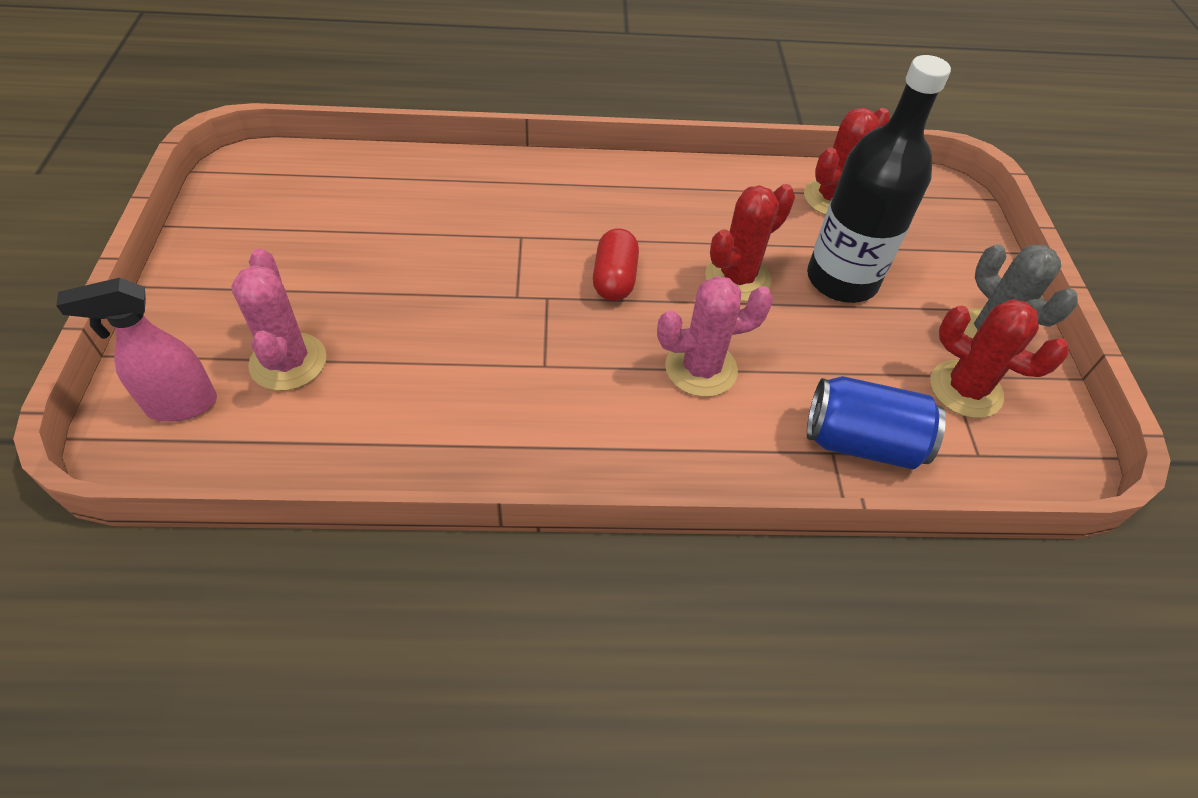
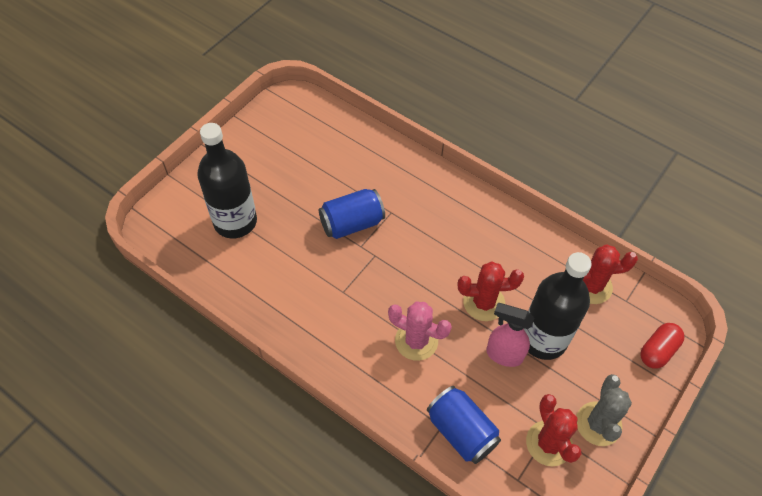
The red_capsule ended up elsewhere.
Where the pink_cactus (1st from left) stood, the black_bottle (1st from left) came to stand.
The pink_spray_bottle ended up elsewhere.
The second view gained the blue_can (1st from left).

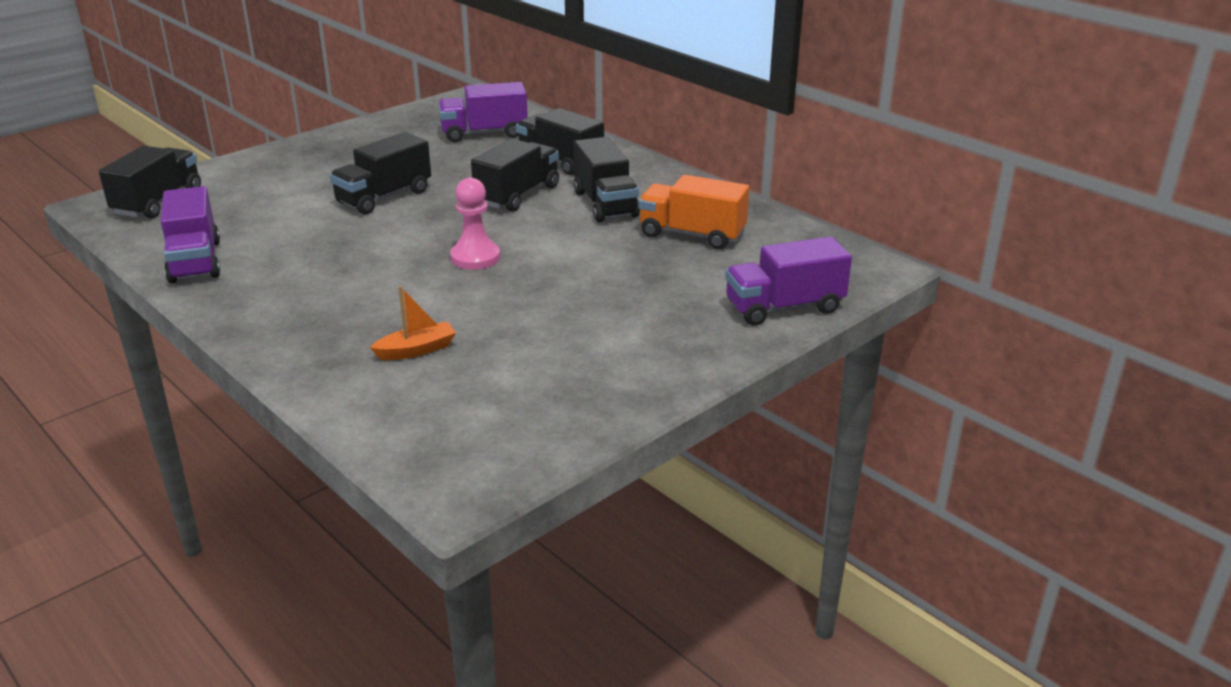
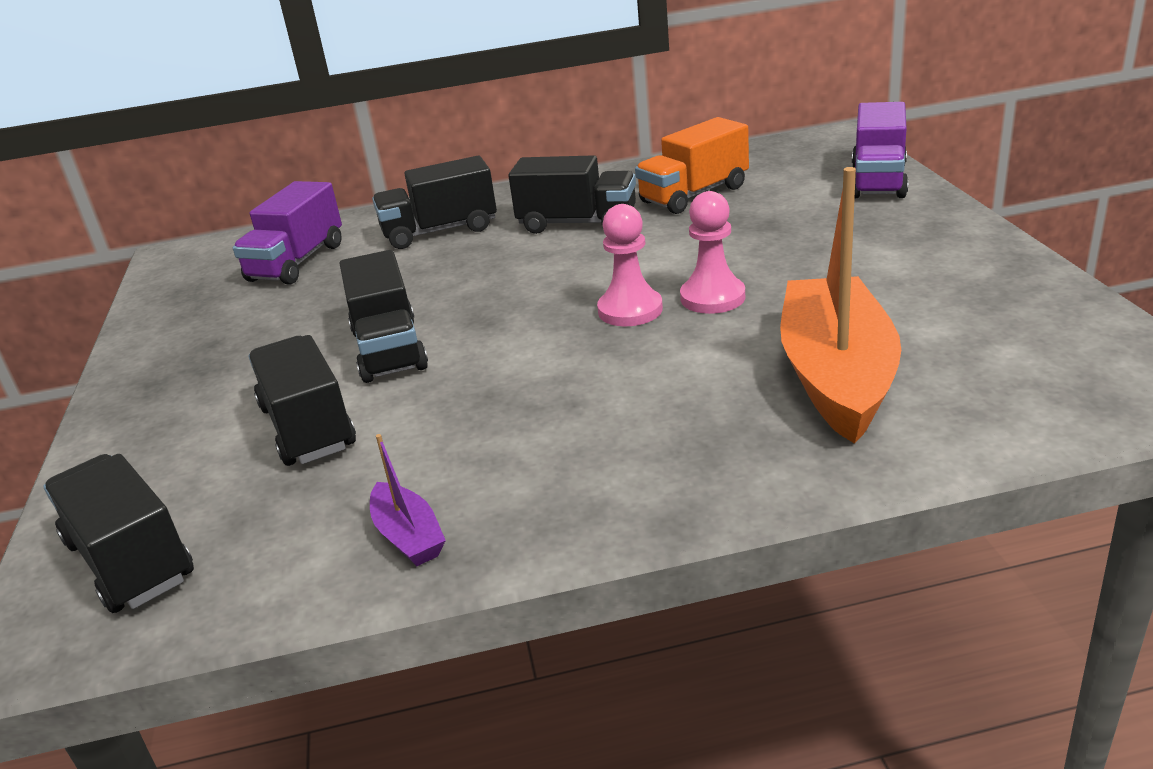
The black_truck (3rd from left in the first image) ended up elsewhere.
Where the purple_truck (1st from left) stood, the purple_boat came to stand.
The size of the orange_boat changed by a factor of 2.28.
The second view gained the pink_pawn (2nd from left).

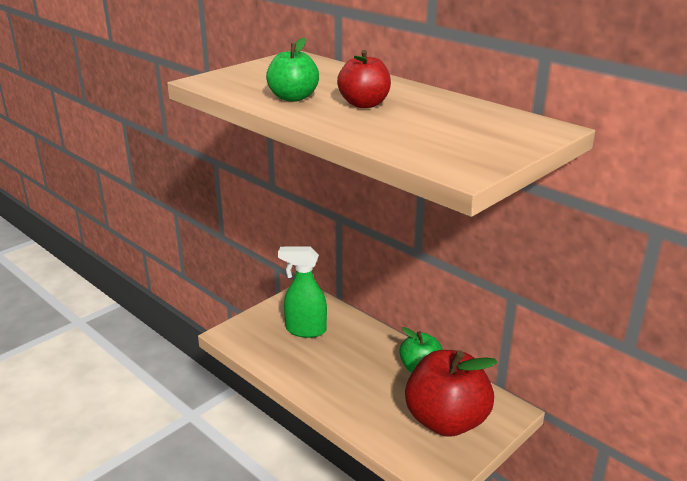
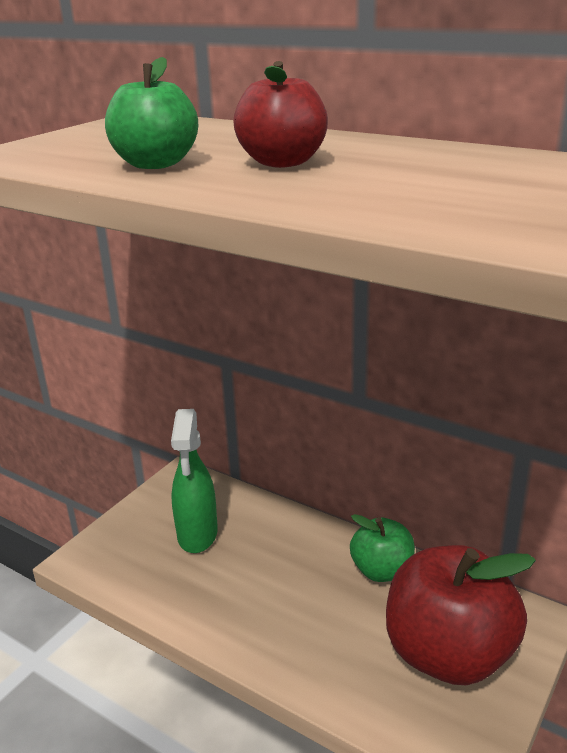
The green_spray_bottle ended up facing another way, 90 degrees counterclockwise from before.

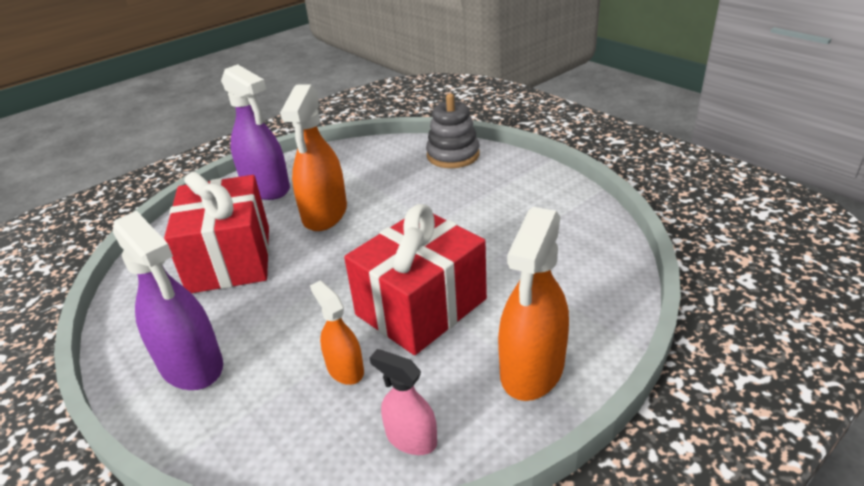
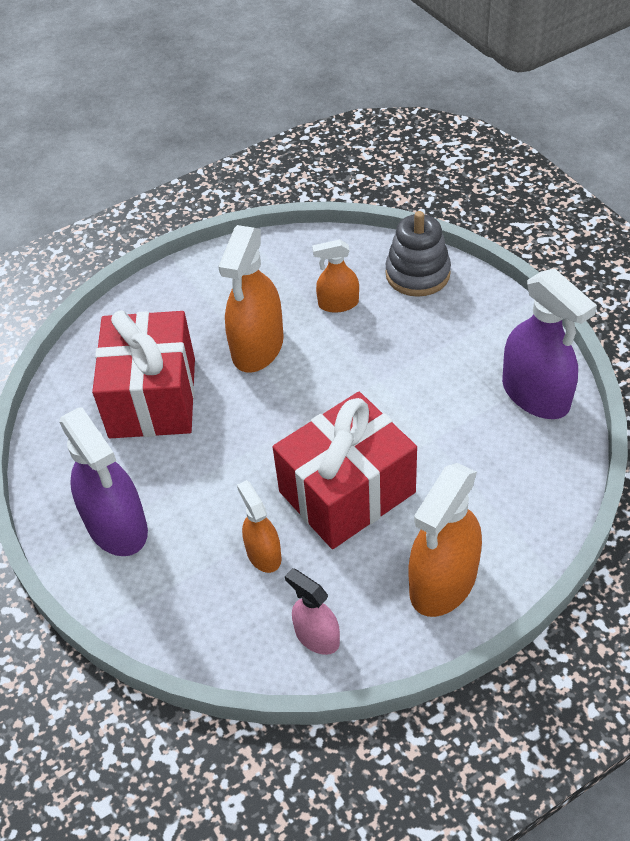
The purple_spray_bottle (2nd from left) ended up elsewhere.
The second view gained the orange_spray_bottle (3rd from left).

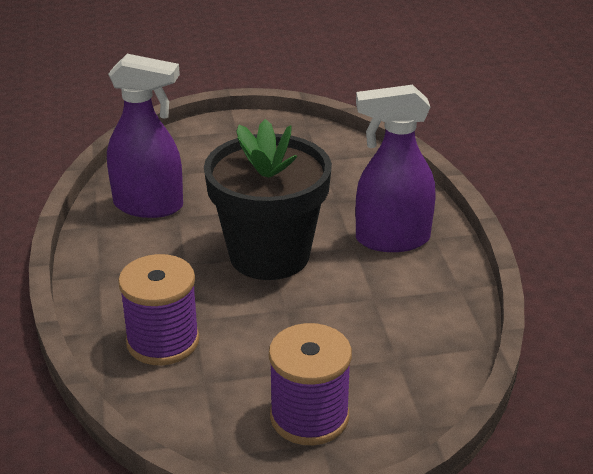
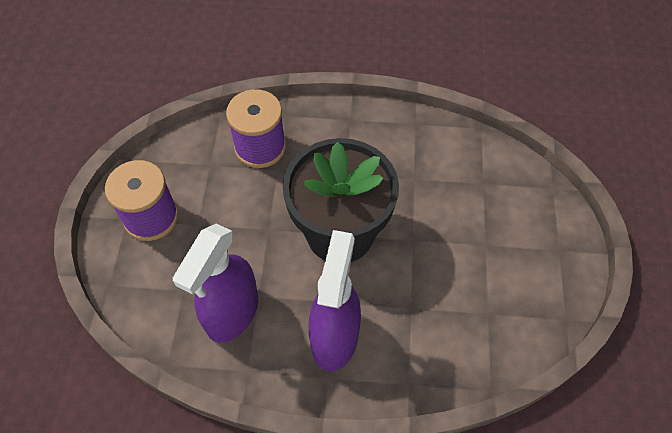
The purple_spray_bottle (1st from left) ended up elsewhere.

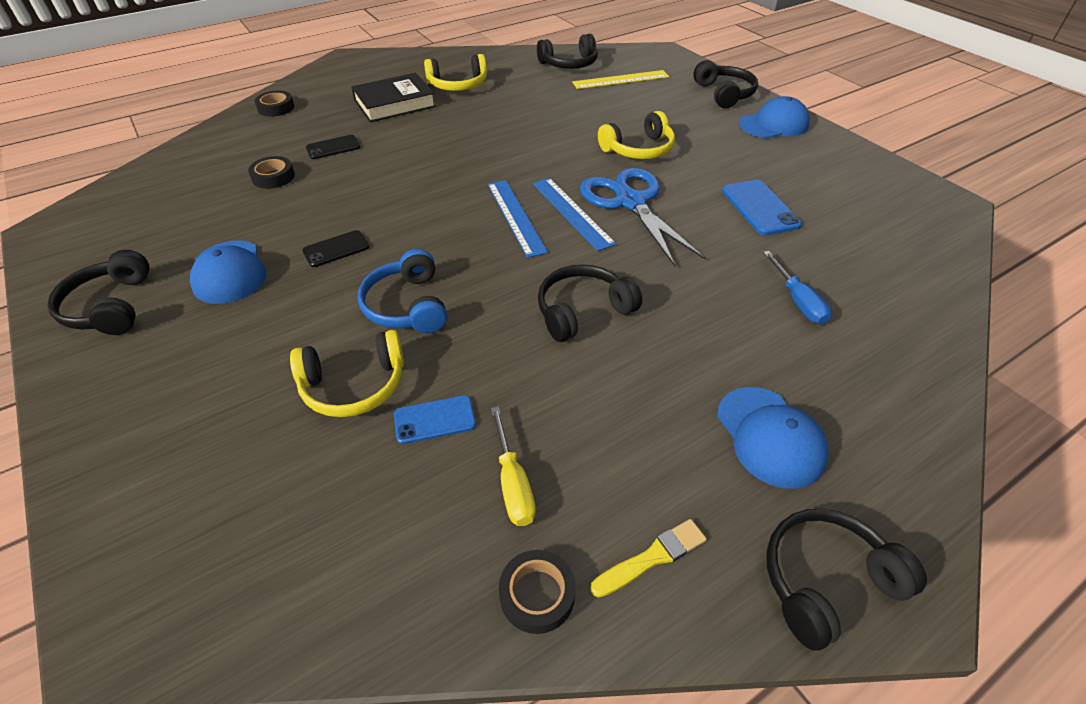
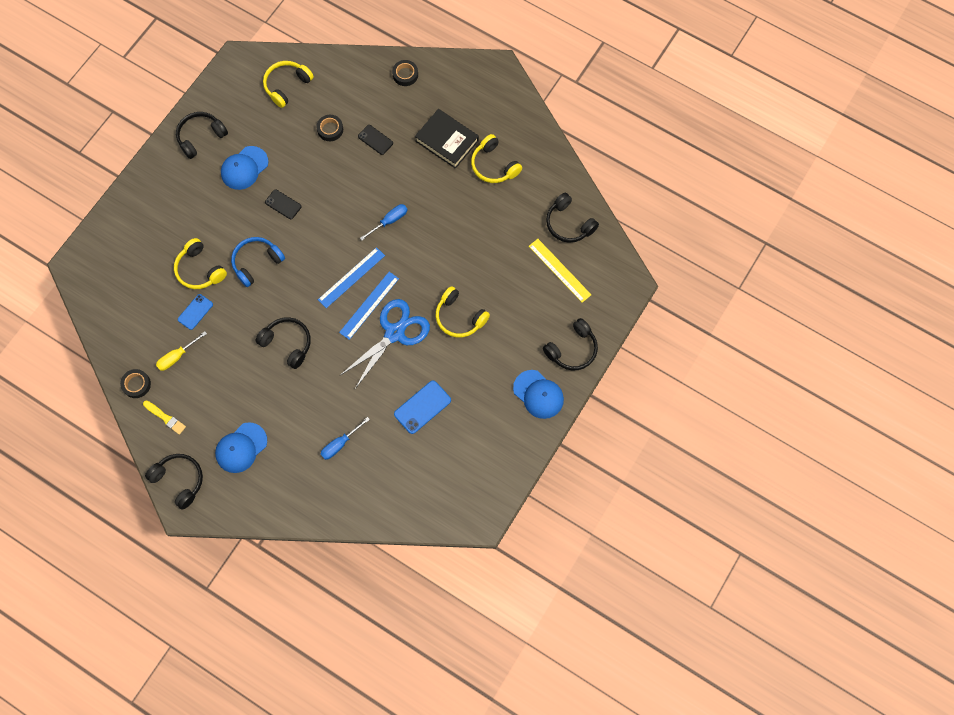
The blue_phone (1st from left) ended up facing another way, 75 degrees clockwise from before.
The second view gained the yellow_headphones (2nd from left).
The second view gained the blue_screwdriver (2nd from left).

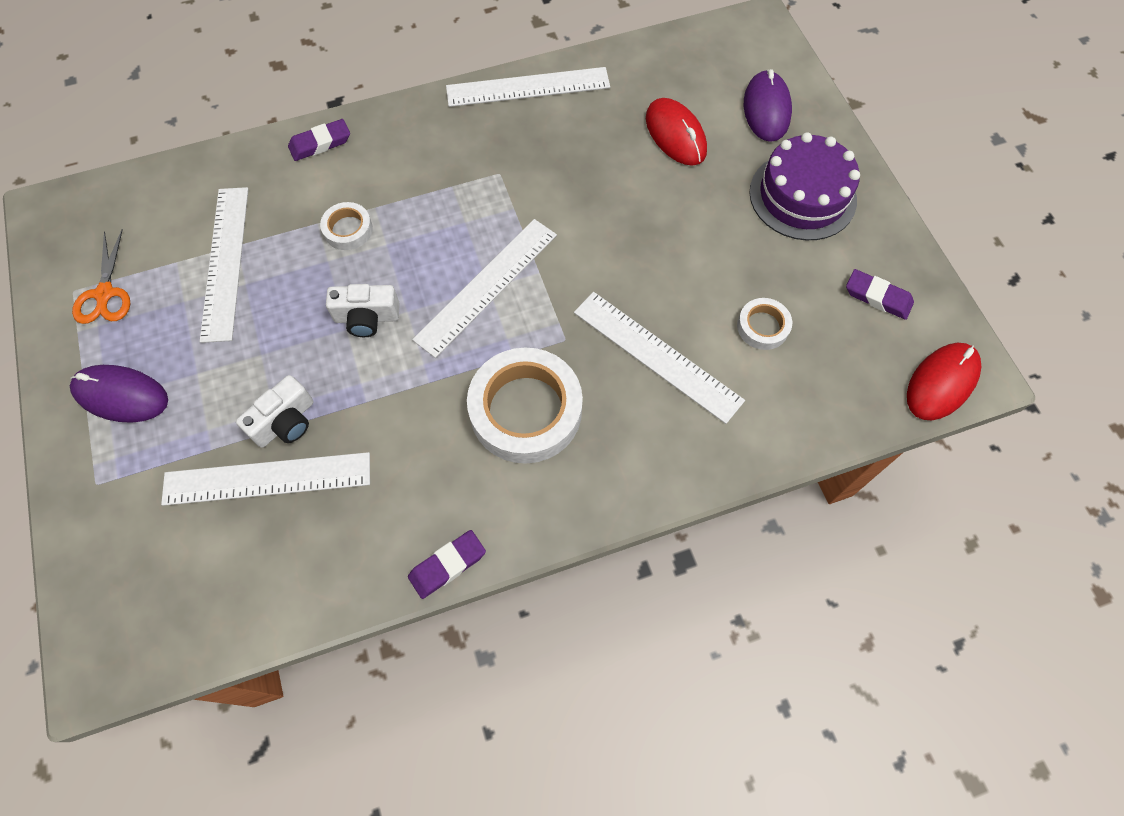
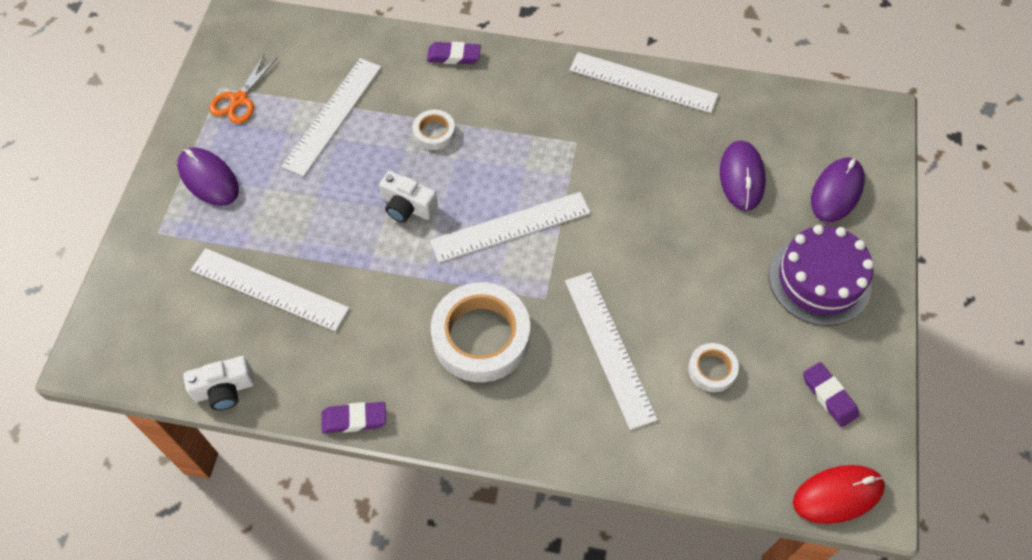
What was the red_mouse (1st from left) turned into the purple_mouse (2nd from left).
The white_camera (1st from left) ended up elsewhere.

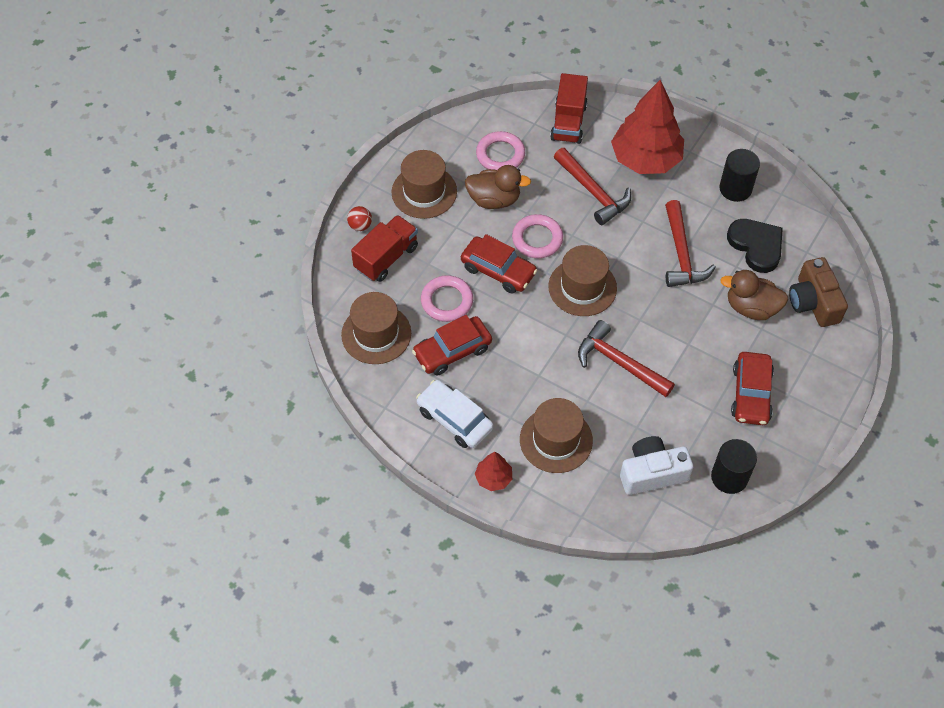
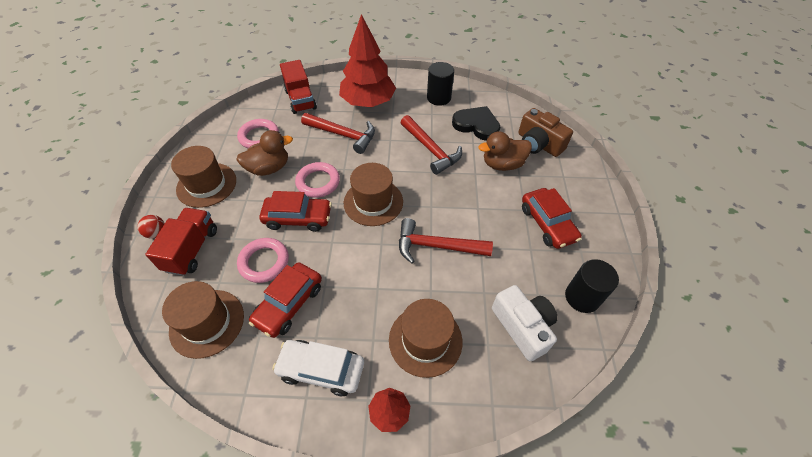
The white_camera ended up facing another way, 105 degrees clockwise from before.

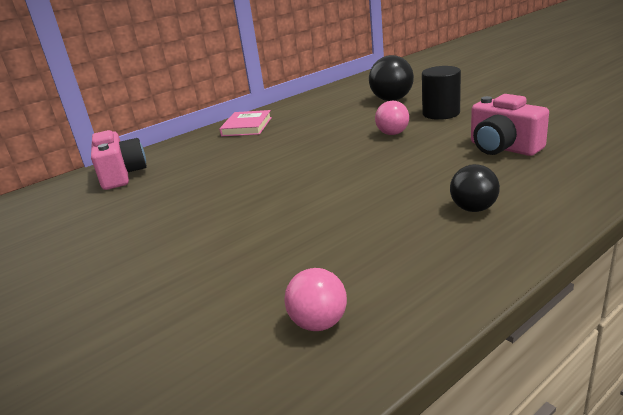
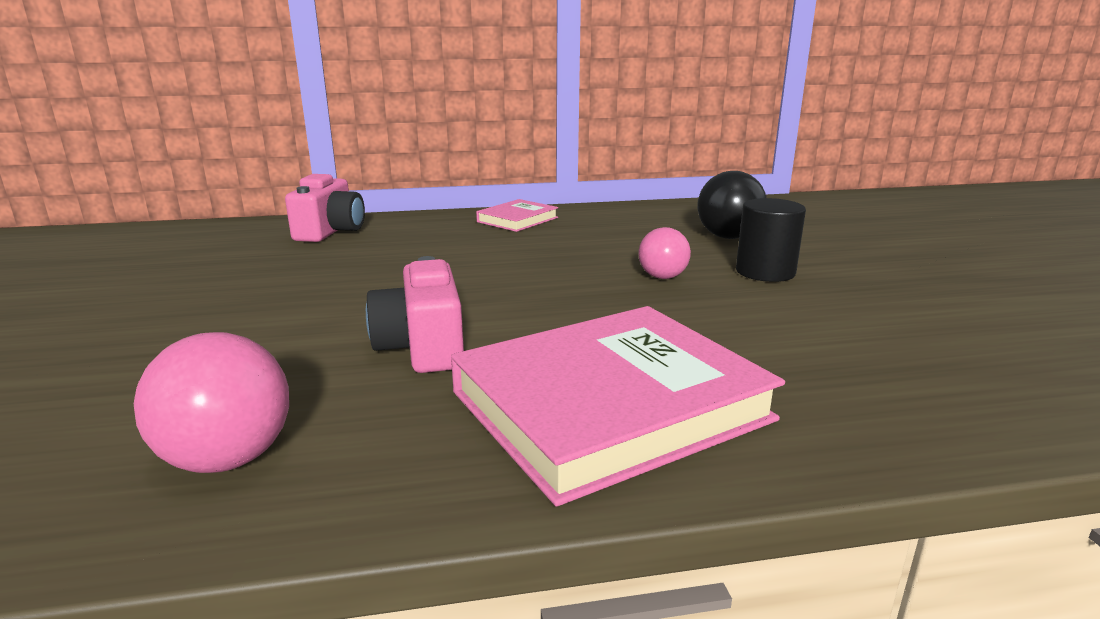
The pink_camera (2nd from left) ended up elsewhere.
Where the black_ball (2nd from left) stood, the pink_book (2nd from left) came to stand.
The size of the pink_ball (1st from left) changed by a factor of 1.54.

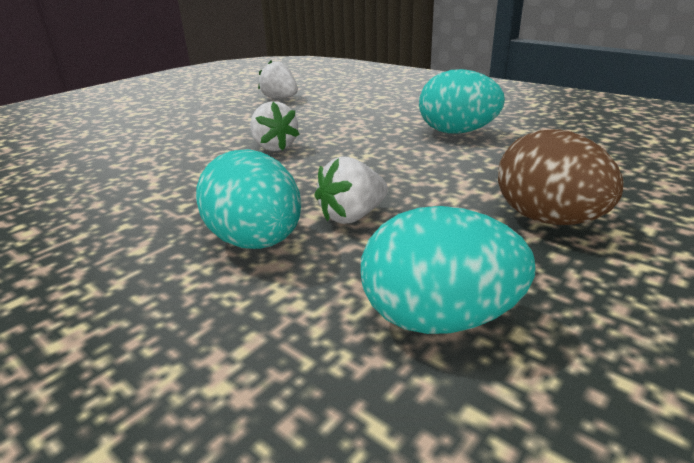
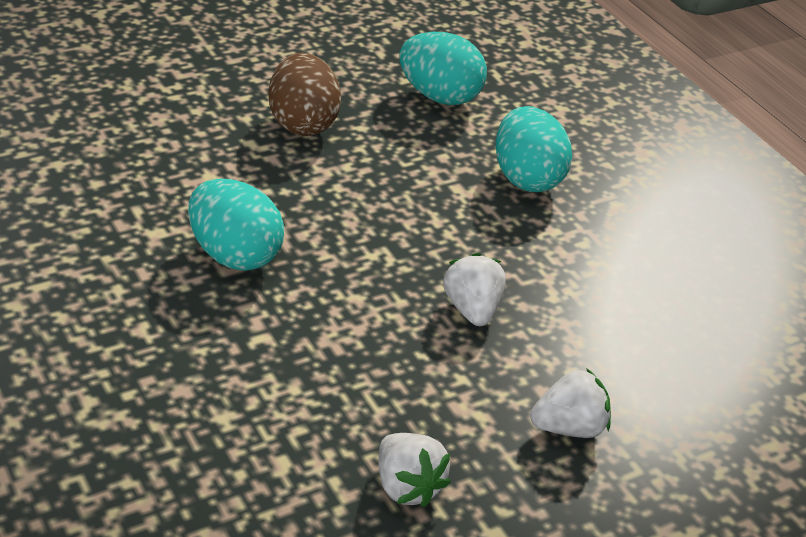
The white_strawberry (3rd from left) ended up elsewhere.

